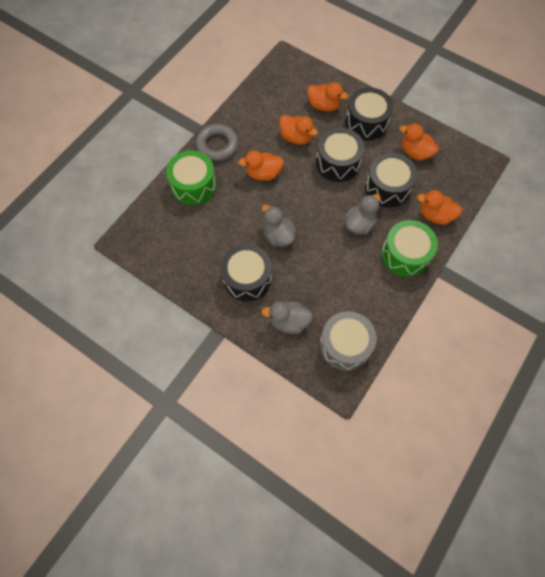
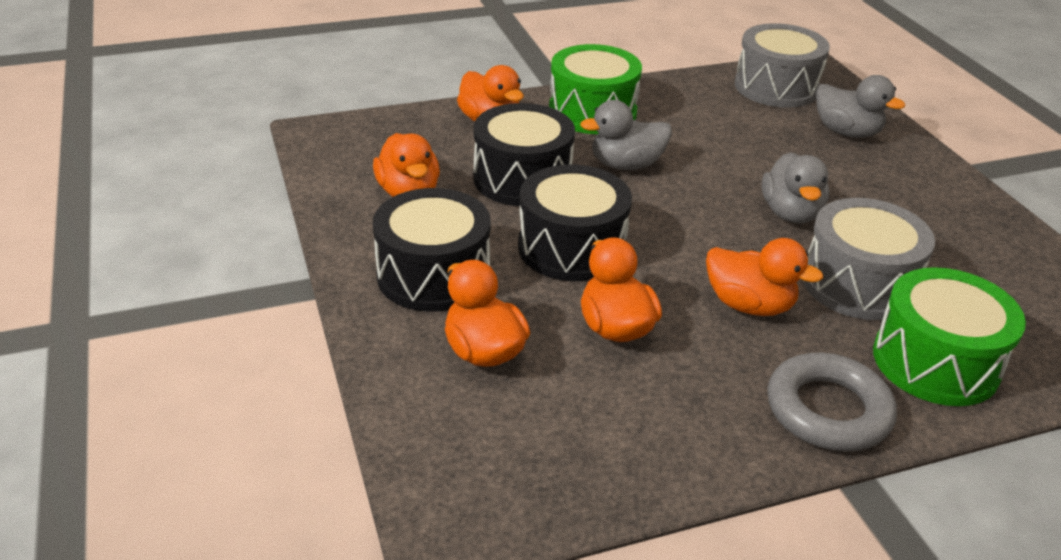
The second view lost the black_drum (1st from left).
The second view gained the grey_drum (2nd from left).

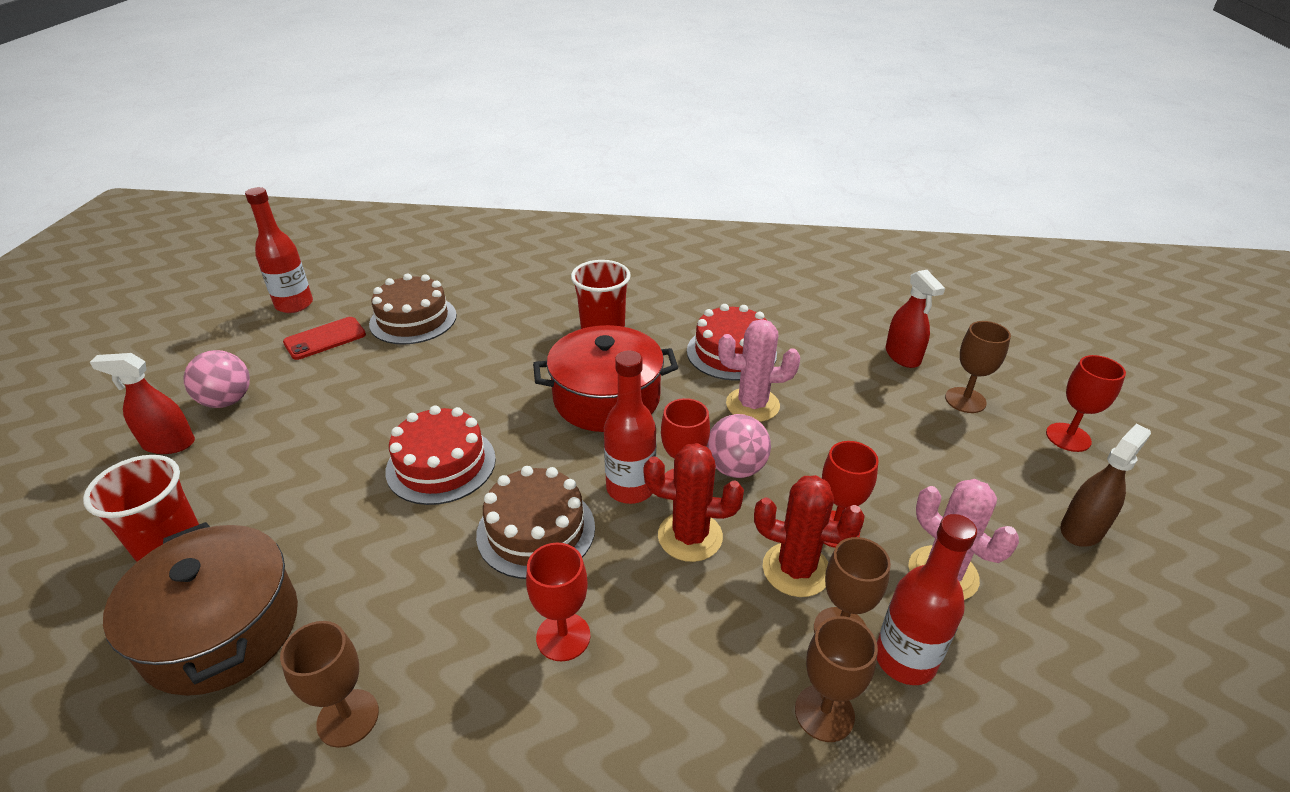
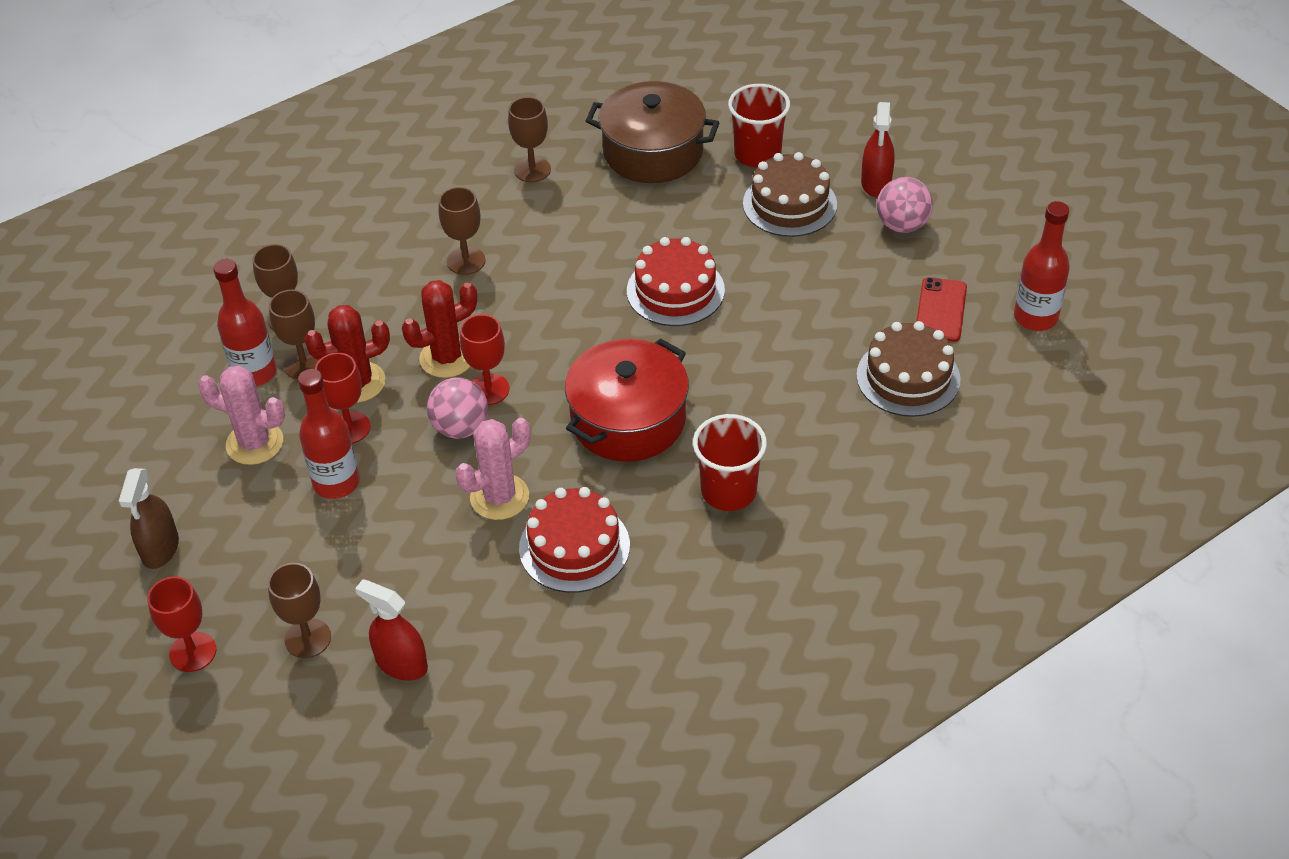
The red_bottle (2nd from left) ended up elsewhere.
The red_spray_bottle (1st from left in the first image) ended up facing another way, 135 degrees clockwise from before.
The brown_cake (2nd from left in the first image) ended up elsewhere.
What was the red_goblet (1st from left) turned into the brown_goblet (4th from left).

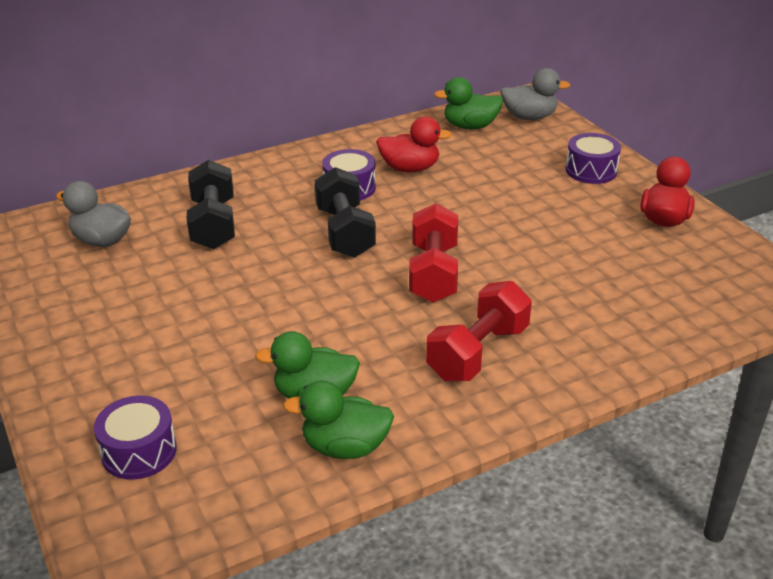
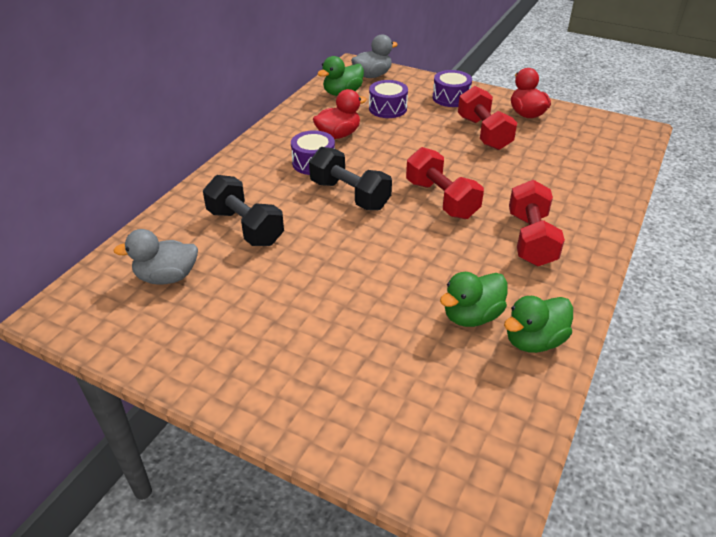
The purple_drum (1st from left in the first image) ended up elsewhere.
The second view gained the red_dumbbell (2nd from left).

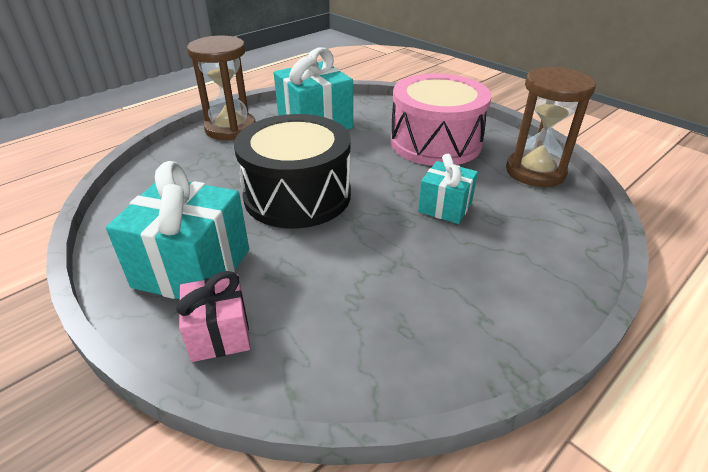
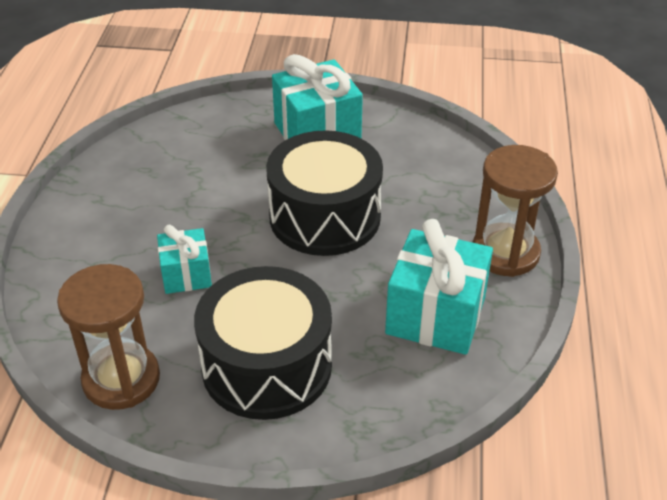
What was the pink_drum turned into the black_drum (1st from left).
The second view lost the pink_gift.

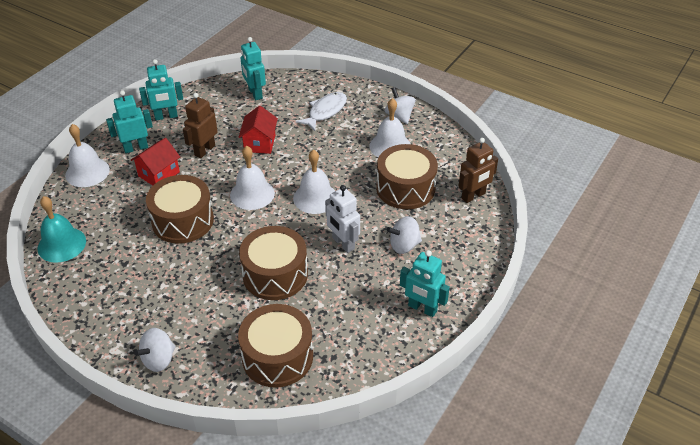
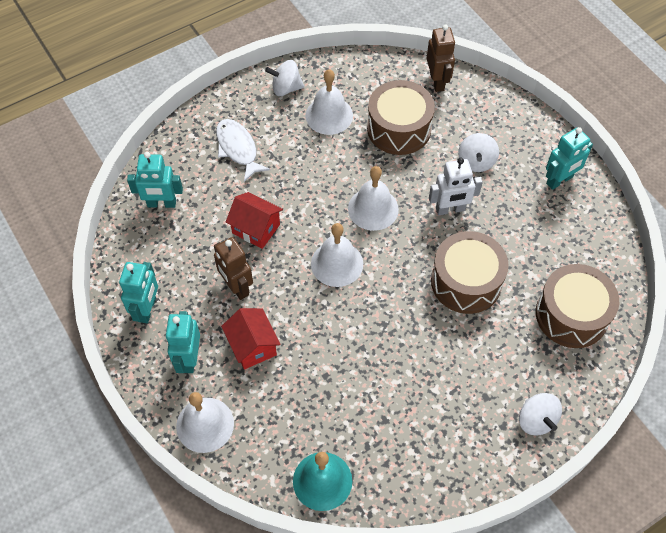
The second view lost the brown_drum (1st from left).

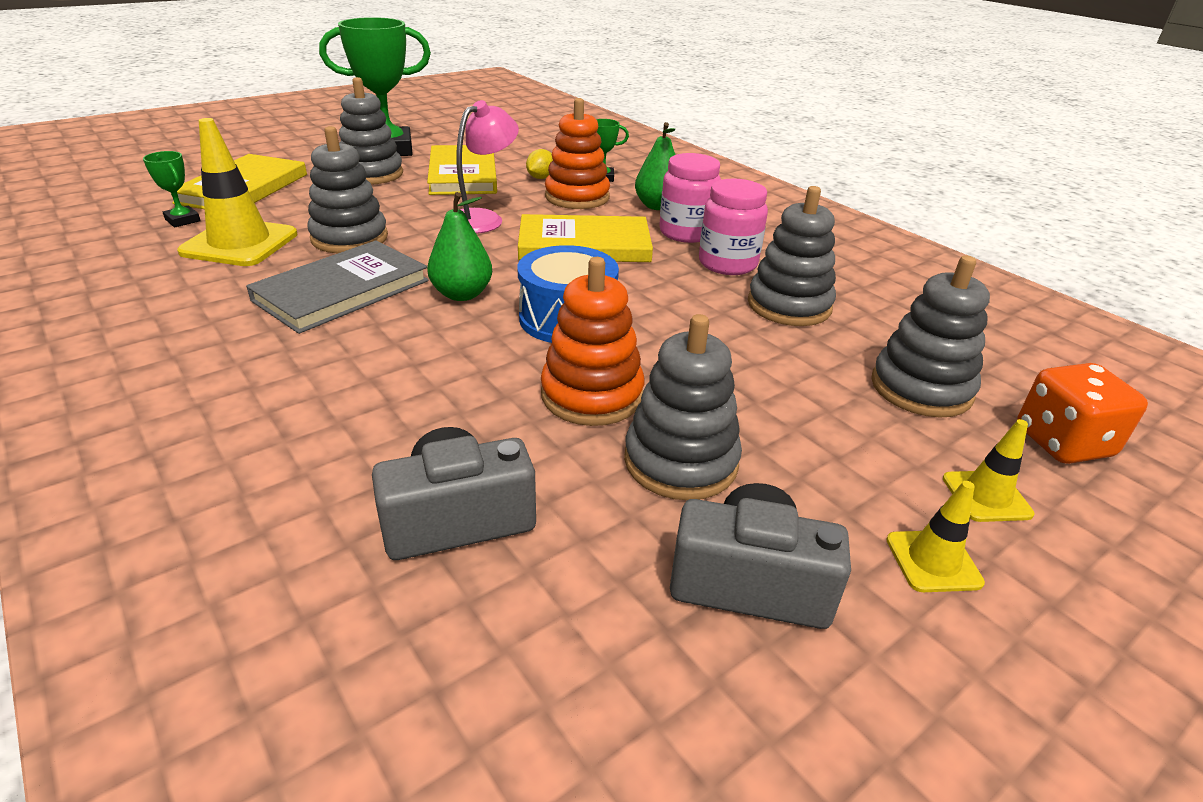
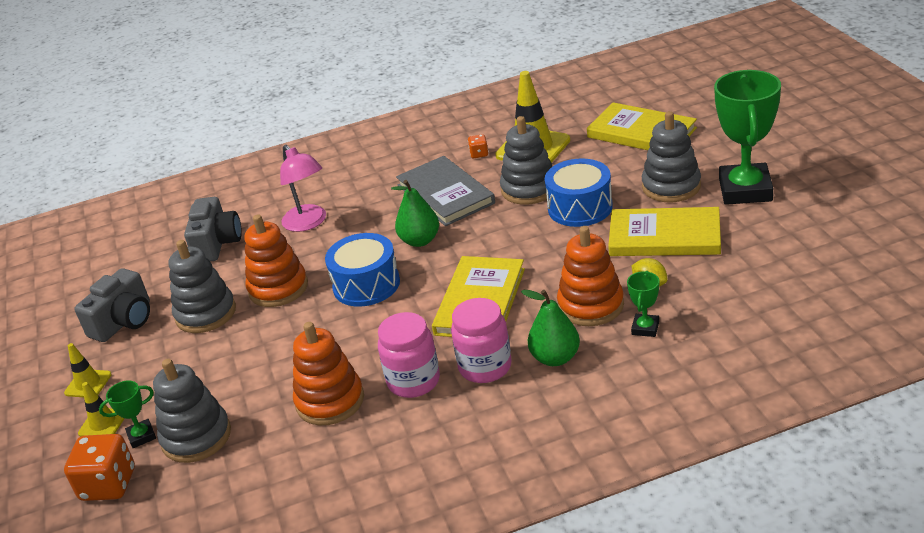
The pink_lamp ended up elsewhere.
The green_trophy (1st from left) ended up elsewhere.
What was the grey_stacking_toy (4th from left) turned into the orange_stacking_toy (2nd from left).
The second view gained the orange_dice (2nd from left).
The second view gained the blue_drum (2nd from left).

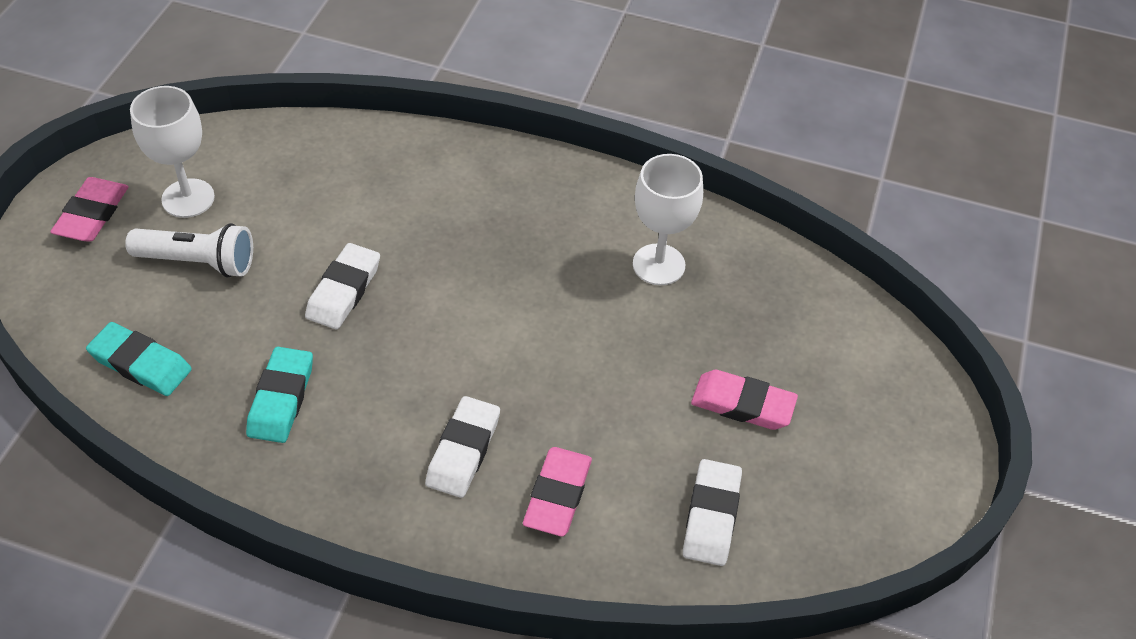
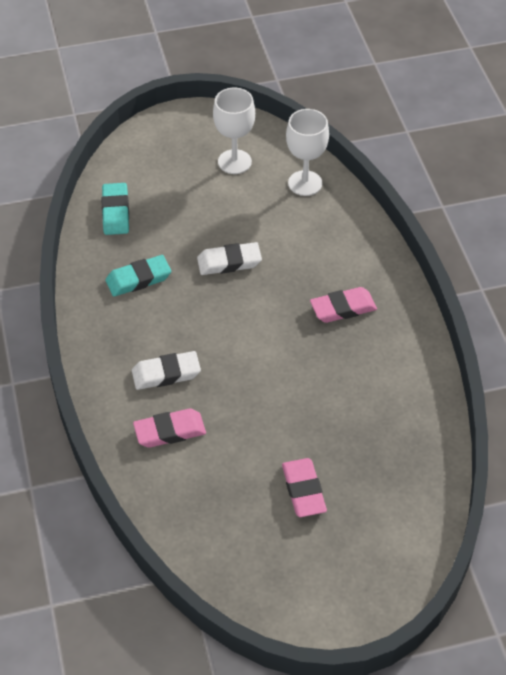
The white_goblet (2nd from left) ended up elsewhere.
The pink_eraser (1st from left in the first image) ended up elsewhere.
The second view lost the white_flashlight.
The second view lost the white_eraser (3rd from left).

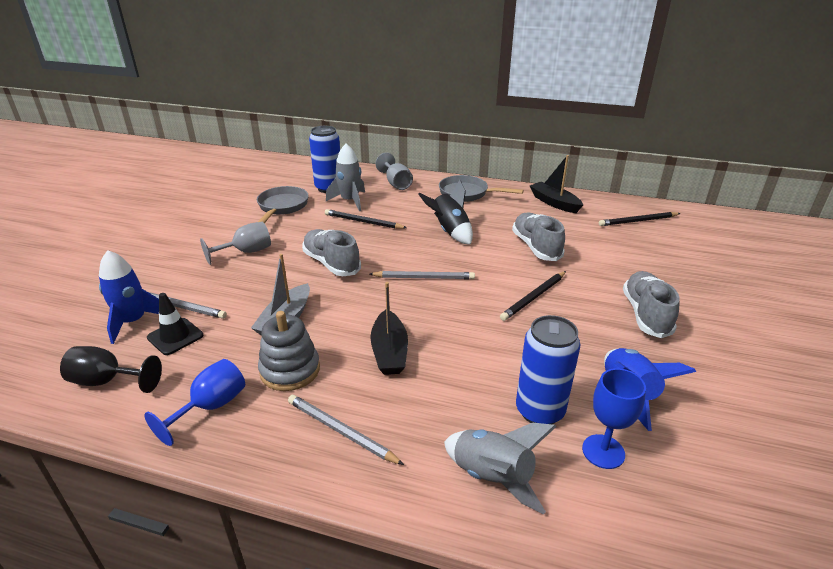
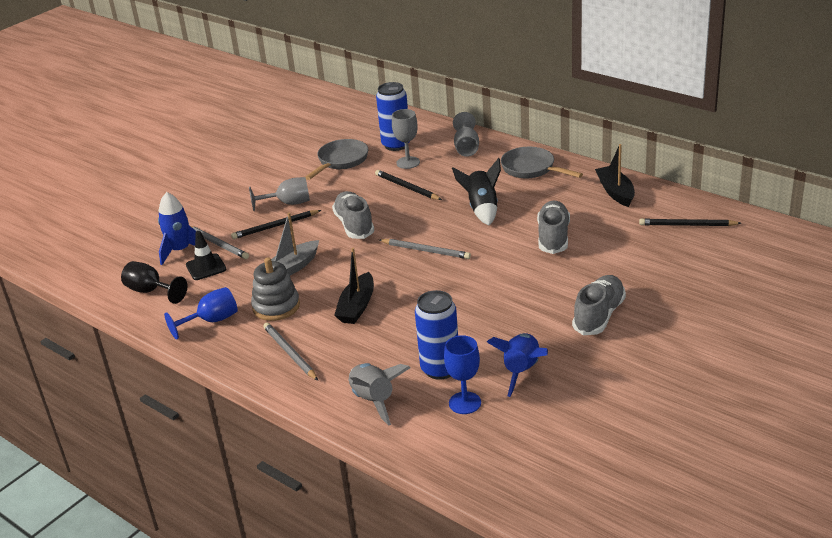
Where the grey_rocket (1st from left) stood, the grey_goblet (2nd from left) came to stand.
The black_pencil (2nd from left in the first image) ended up elsewhere.

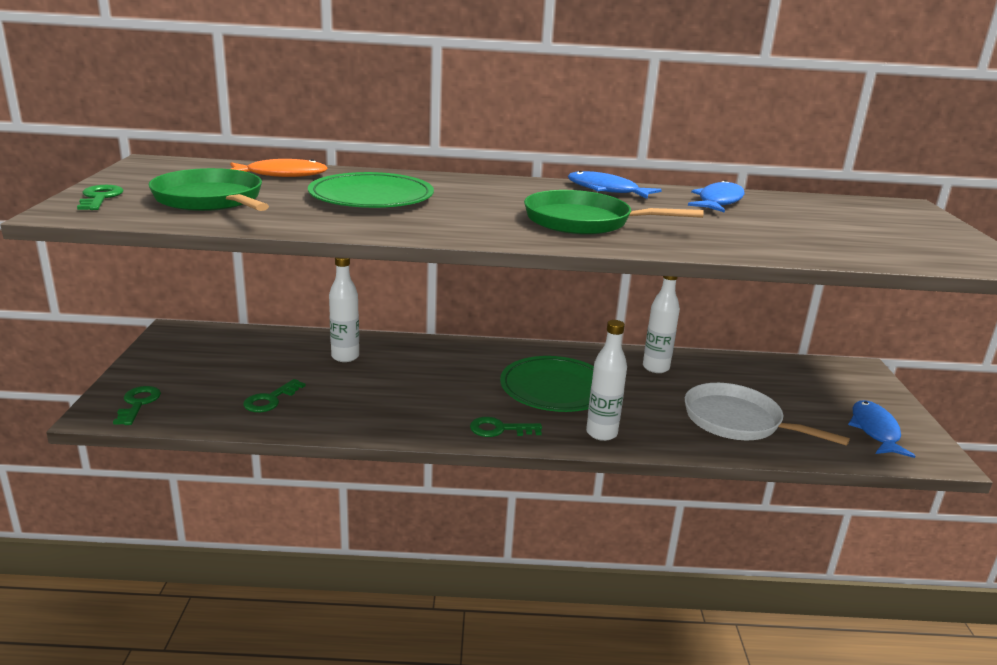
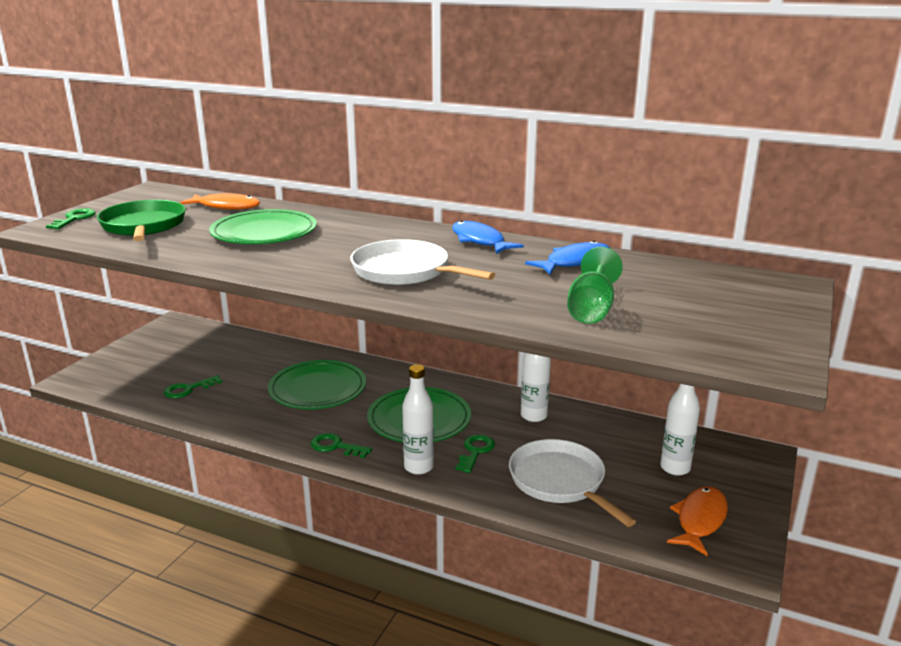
What was the green_pan (2nd from left) turned into the white_pan (1st from left).
The white_bottle (1st from left in the first image) ended up elsewhere.
The green_key (2nd from left in the first image) ended up elsewhere.
What was the blue_fish (3rd from left) turned into the orange_fish (2nd from left).
The second view gained the green_goblet.
The second view gained the green_plate (2nd from left).

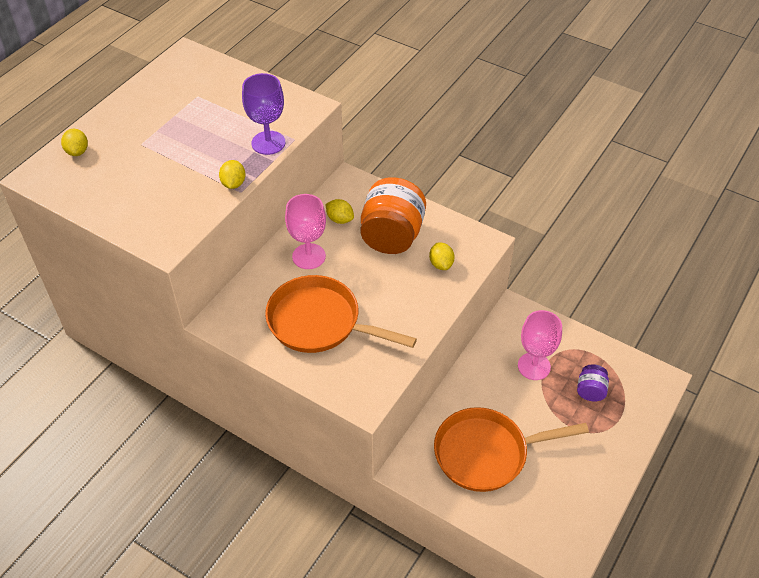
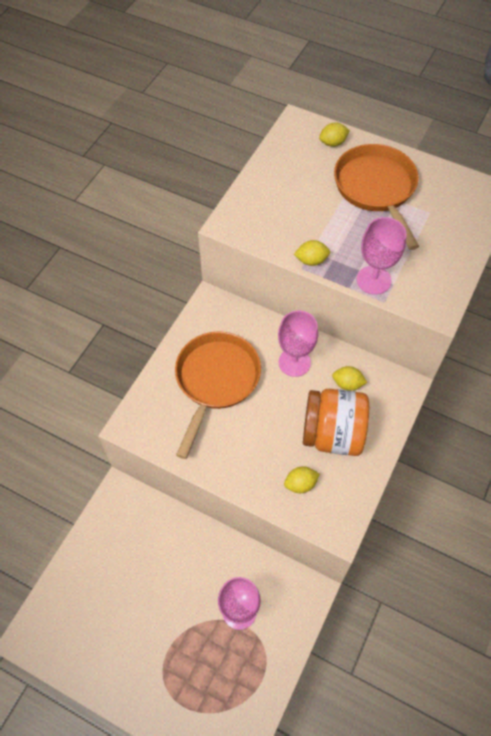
What was the purple_goblet turned into the pink_goblet (3rd from left).
The yellow_lemon (3rd from left in the first image) ended up facing another way, 75 degrees clockwise from before.
The second view lost the purple_jar.
The orange_pan (2nd from left) ended up elsewhere.

